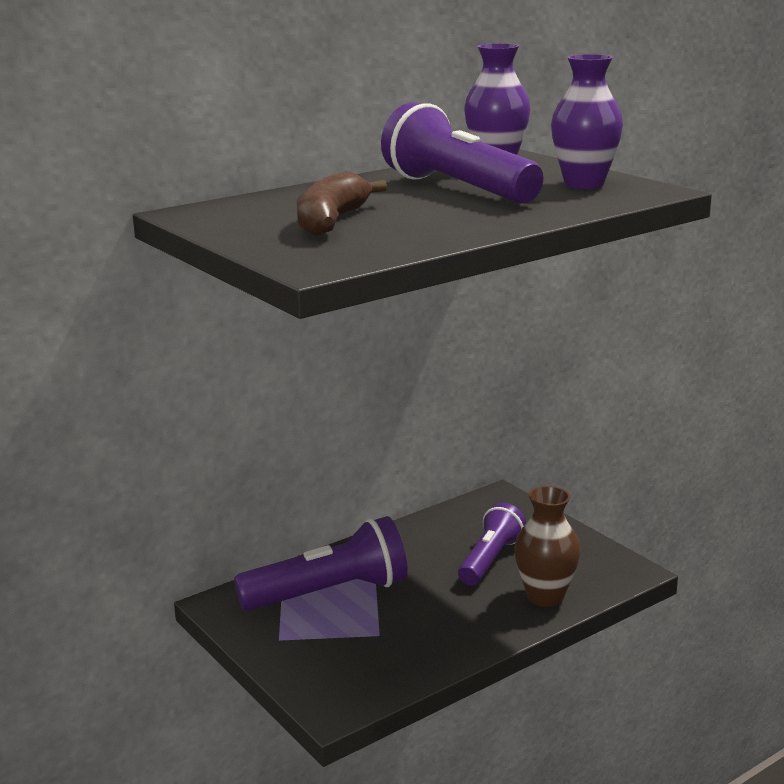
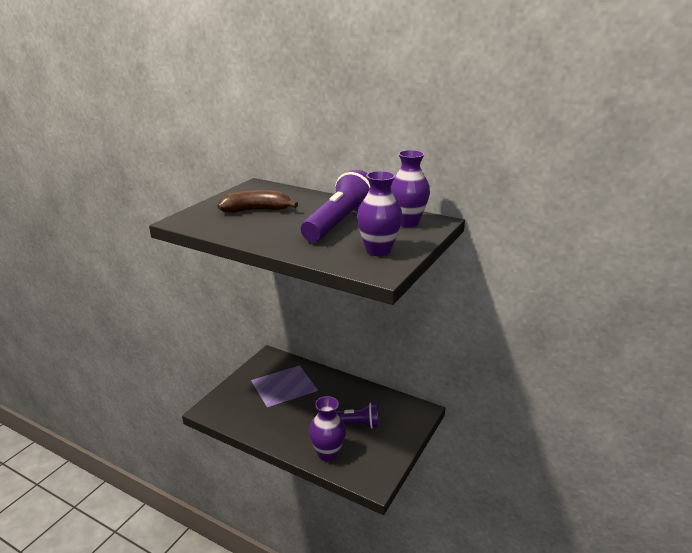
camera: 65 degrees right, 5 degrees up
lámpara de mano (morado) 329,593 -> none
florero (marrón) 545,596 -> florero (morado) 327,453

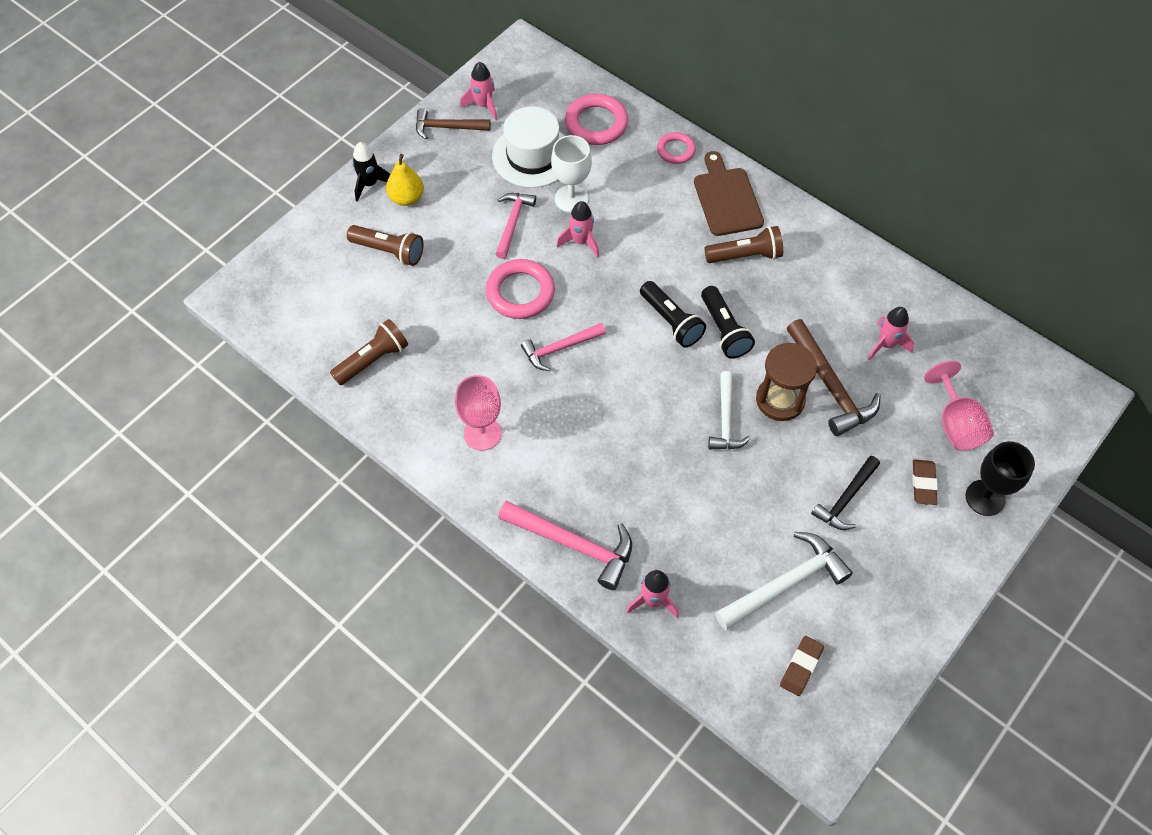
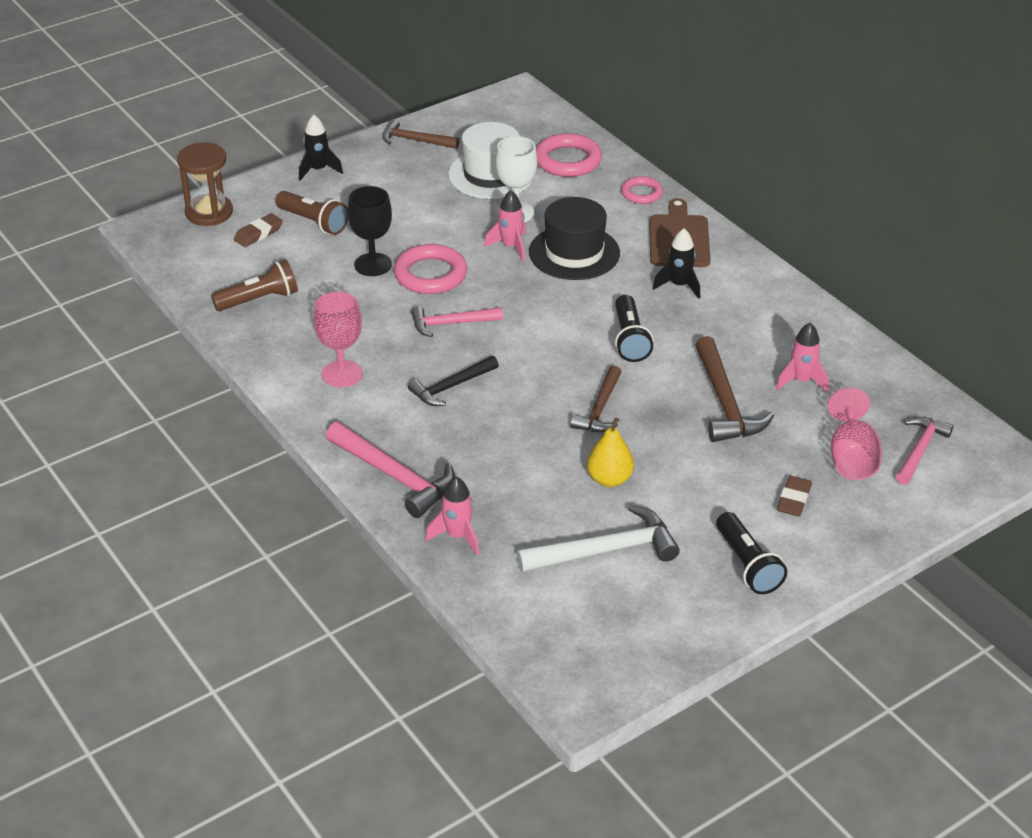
camera: 15 degrees right, 20 degrees down
pera (amarillo) 407,198 -> pera (amarillo) 609,479, shifted
cohete (rosa) 483,105 -> none
martillo (rosa) 513,223 -> martillo (rosa) 920,450, shifted
lámpara de mano (negro) 671,321 -> lámpara de mano (negro) 747,565, shifted
lámpara de mano (marrón) 745,255 -> cohete (negro) 679,285
martillo (blanco) 725,420 -> martillo (marrón) 599,409
reloj de arena (marrón) 780,400 -> reloj de arena (marrón) 209,212, shifted
goma de borrar (marrón) 801,667 -> goma de borrar (marrón) 258,233, shifted
martillo (negro) 845,499 -> martillo (negro) 450,387, shifted
copa (negro) 985,497 -> copa (negro) 373,265, shifted
none -> sombrero (negro) 574,253

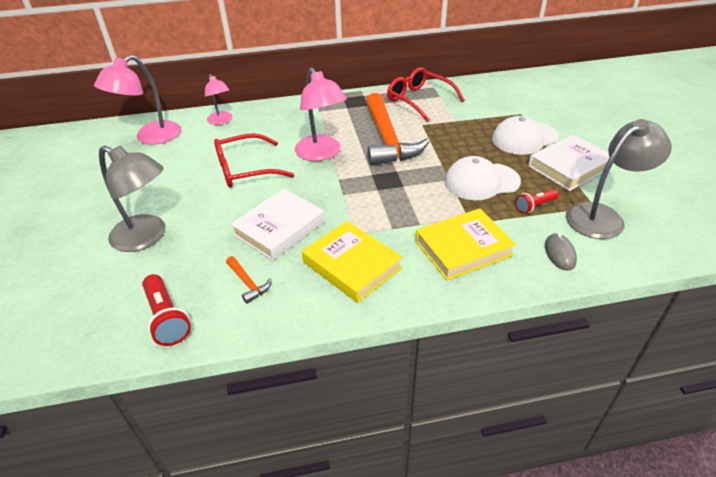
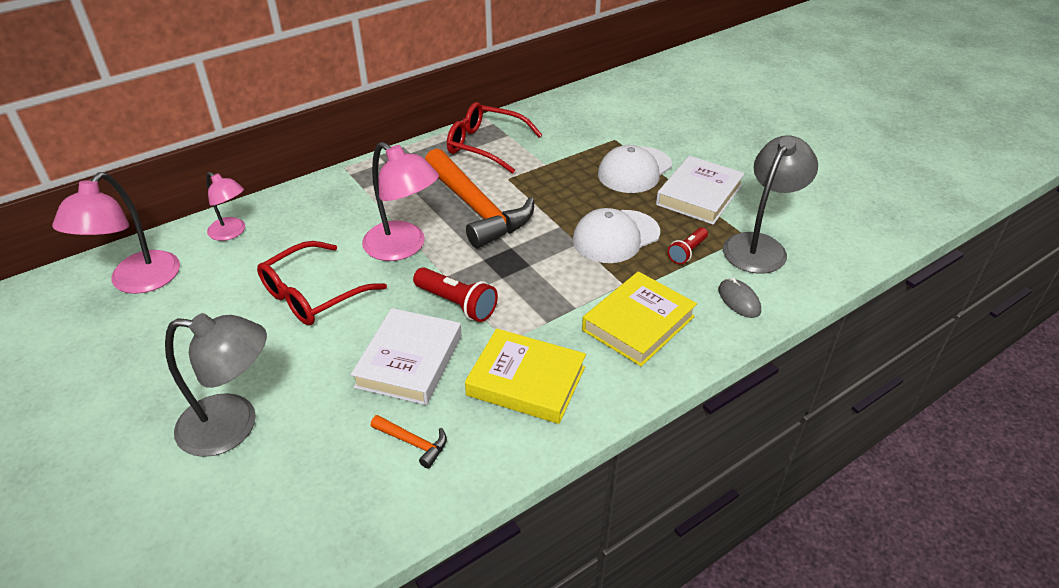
camera: 25 degrees left, 0 degrees up
lámpara de mano (rojo) 167,318 -> lámpara de mano (rojo) 457,304, shifted

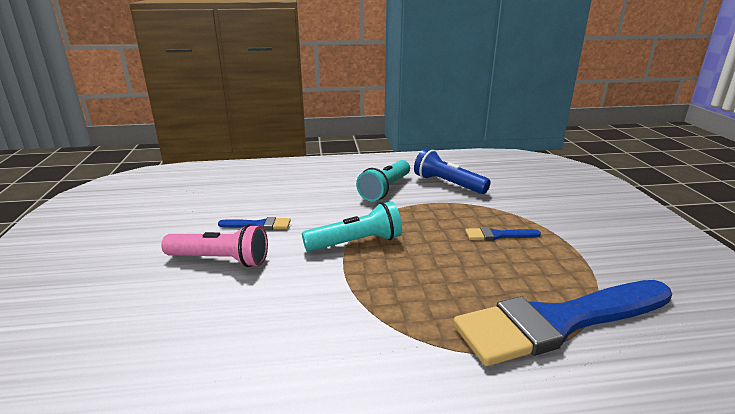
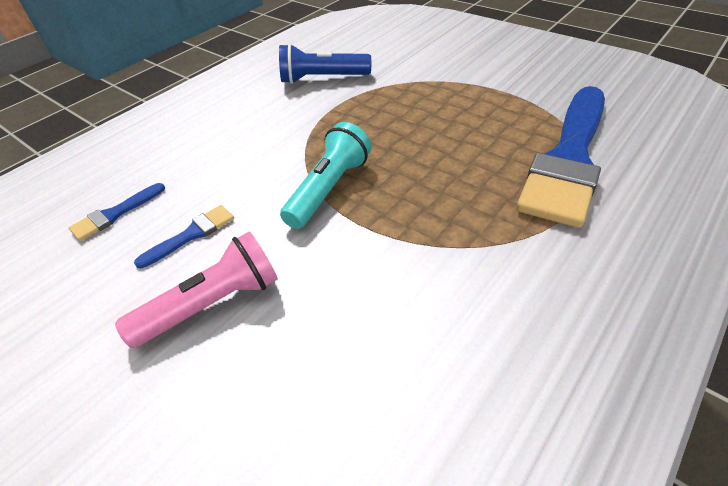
camera: 40 degrees left, 20 degrees up
lámpara de mano (turquesa) 385,189 -> none
pincel (azul) 498,235 -> pincel (azul) 115,214, shifted

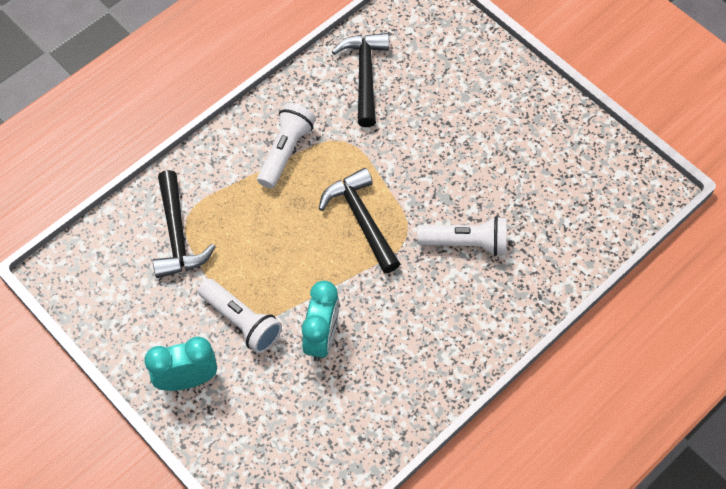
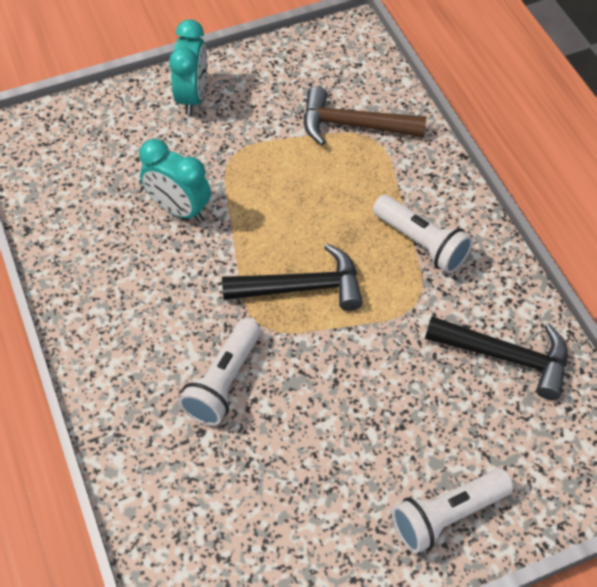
camera: 110 degrees right, 5 degrees down
martillo (negro) 177,235 -> martillo (marrón) 352,125
lámpara de mano (blanco) 241,321 -> lámpara de mano (blanco) 447,515, shifted

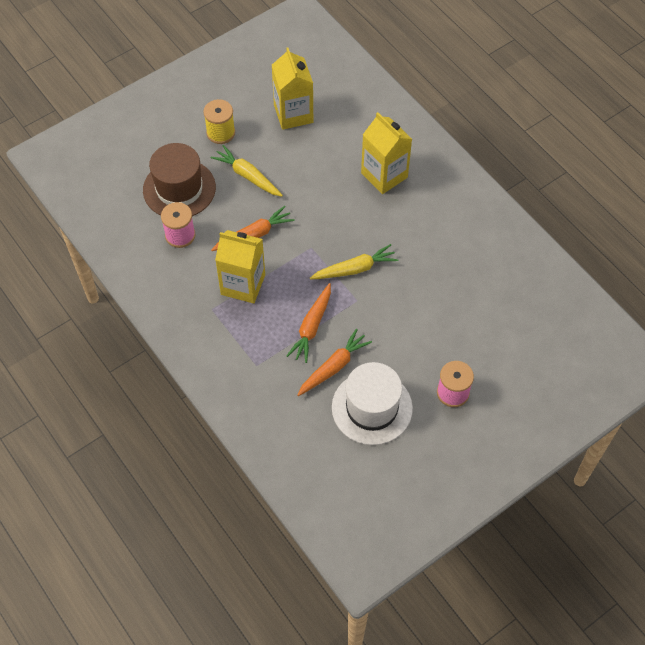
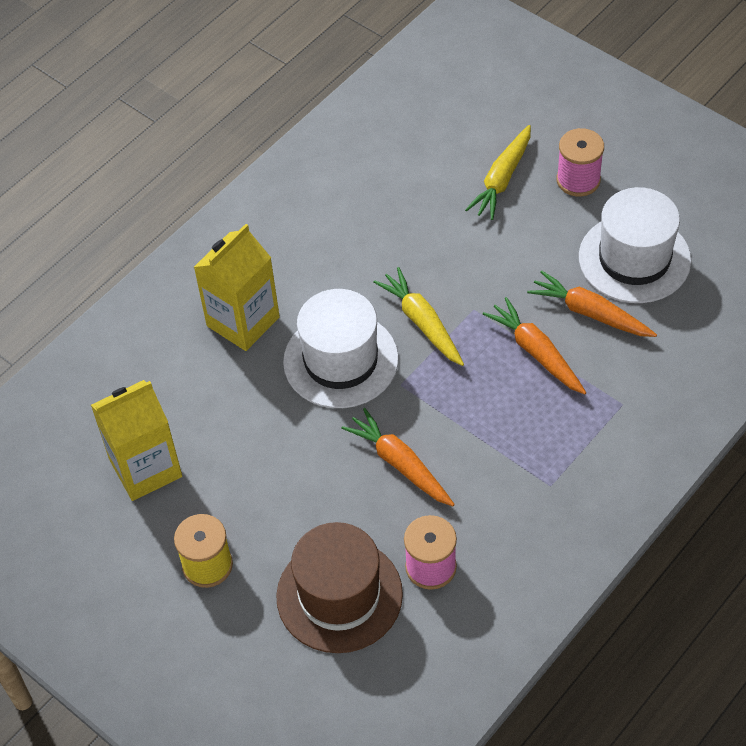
camera: 100 degrees left, 5 degrees down
zanahoria (amarillo) 247,176 -> zanahoria (amarillo) 502,179, shifted
cartón de leche (amarillo) 243,284 -> none
zanahoria (naranja) 312,327 -> zanahoria (naranja) 536,352, 135 degrees counterclockwise
none -> sombrero (blanco) 340,360

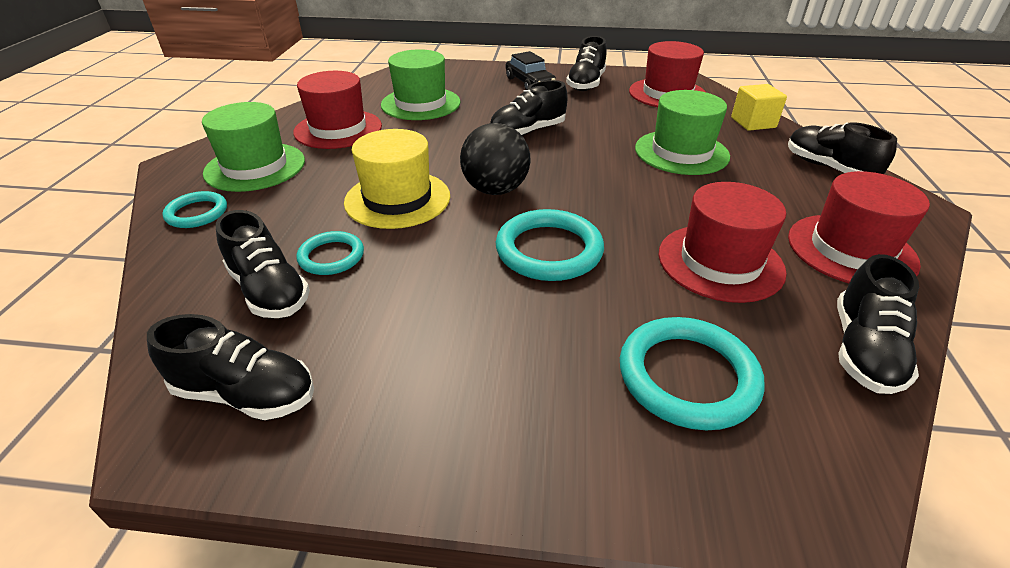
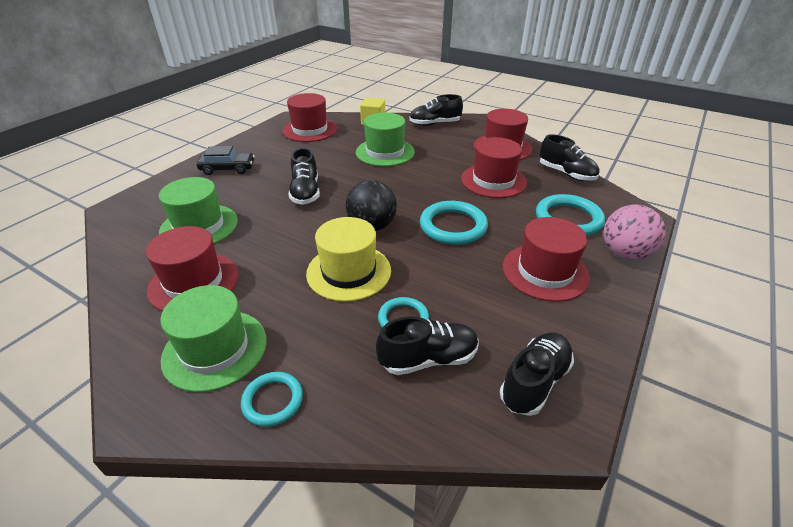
camera: 65 degrees left, 0 degrees up
zapato (negro) 586,84 -> none
none -> sombrero (rojo) 545,272
none -> pelota (rosa) 624,253

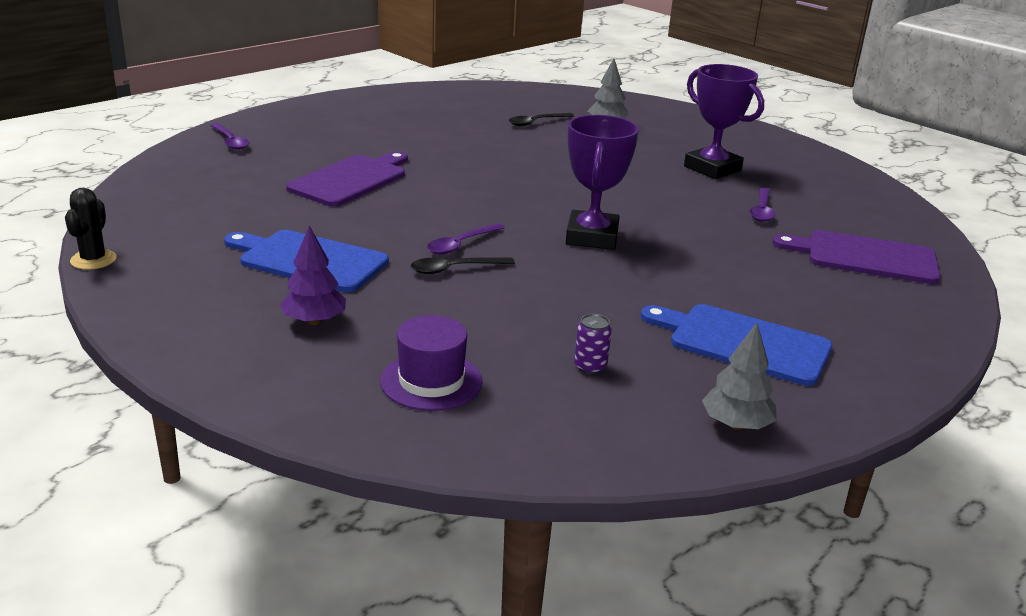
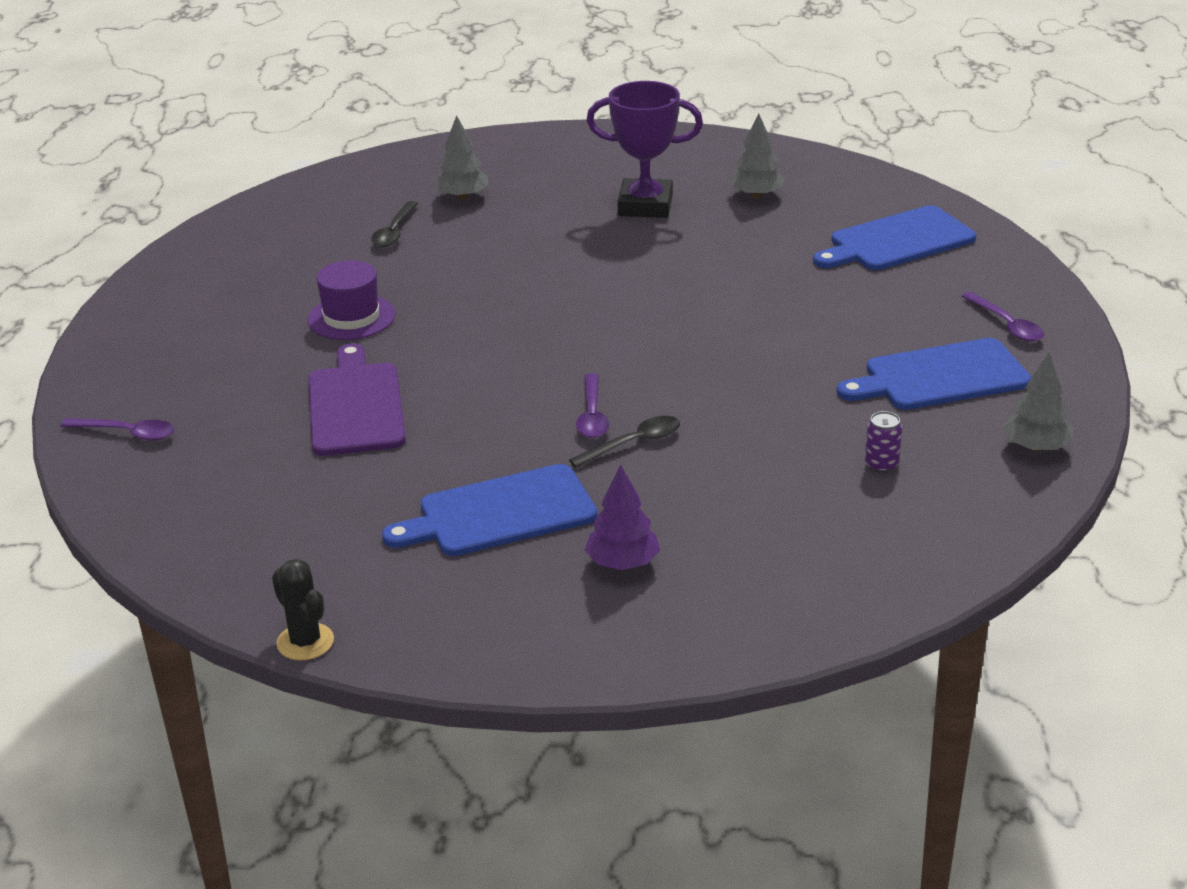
camera: 40 degrees left, 5 degrees up
sombrero (morado) 431,381 -> sombrero (morado) 351,317, shifted
cuchara (negro) 454,269 -> cuchara (negro) 634,443, 150 degrees counterclockwise
trofeo (morado) 592,237 -> none
cuchara (morado) 761,210 -> cuchara (morado) 1007,325, shifted
tabla de cortar (morado) 865,257 -> tabla de cortar (azul) 897,241
none -> árbol (gris) 756,195

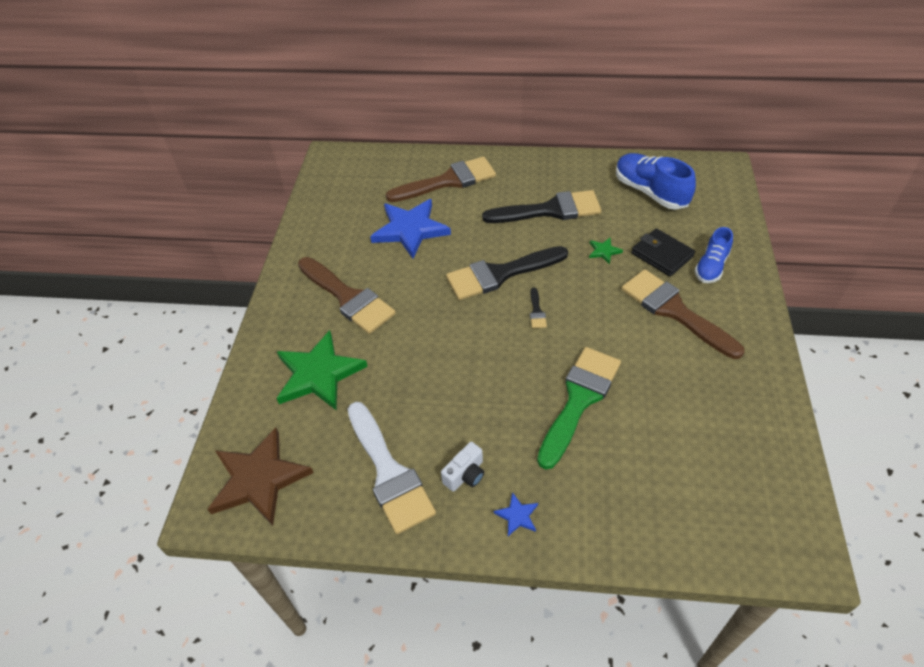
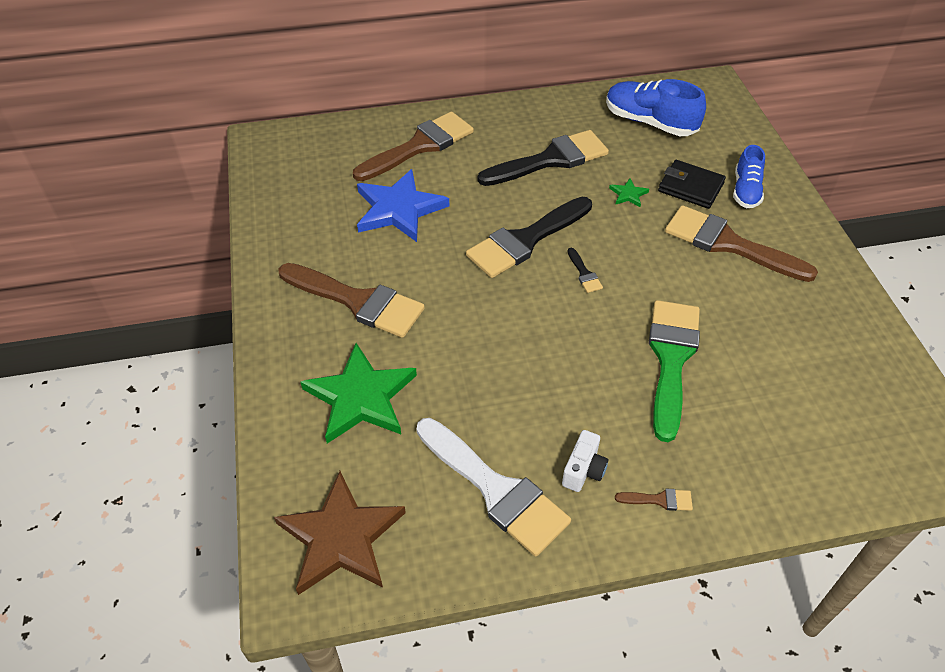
camera: 20 degrees left, 0 degrees up
estrella (azul) 517,516 -> pincel (marrón) 659,500

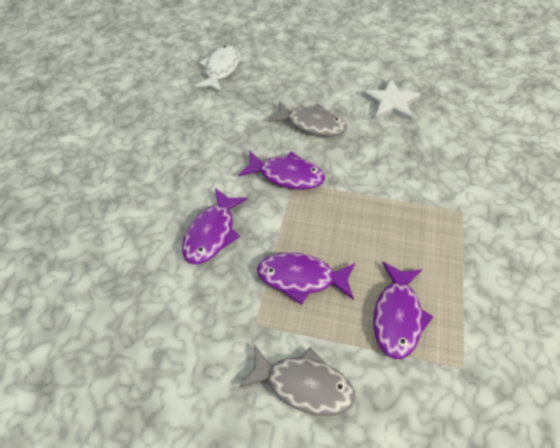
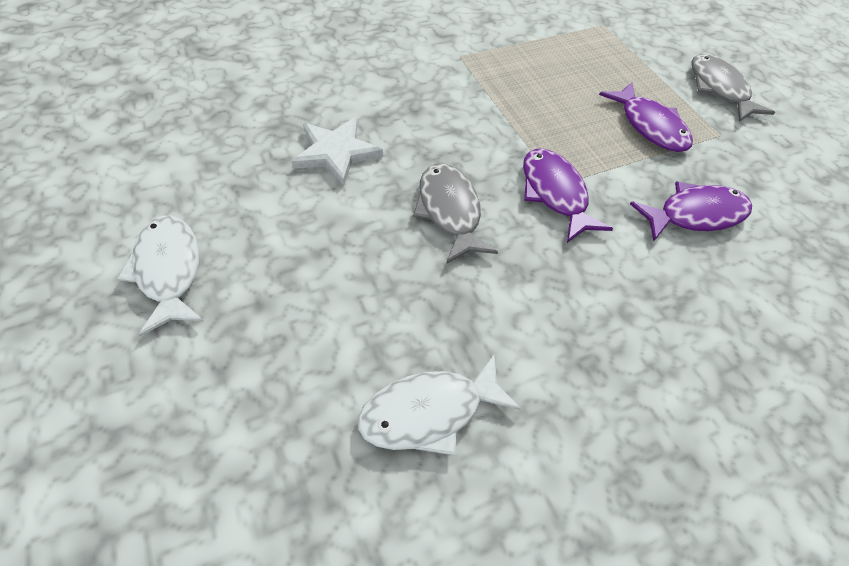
camera: 130 degrees left, 0 degrees up
pez (morado) 397,316 -> none
none -> pez (blanco) 168,270

